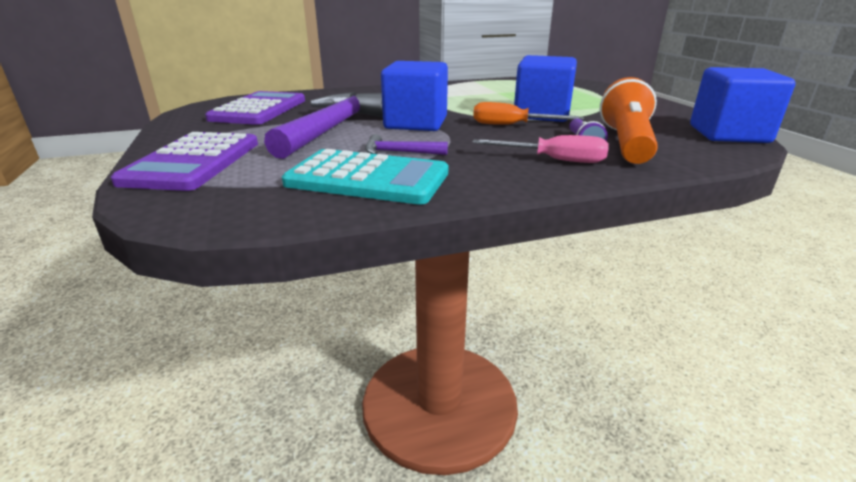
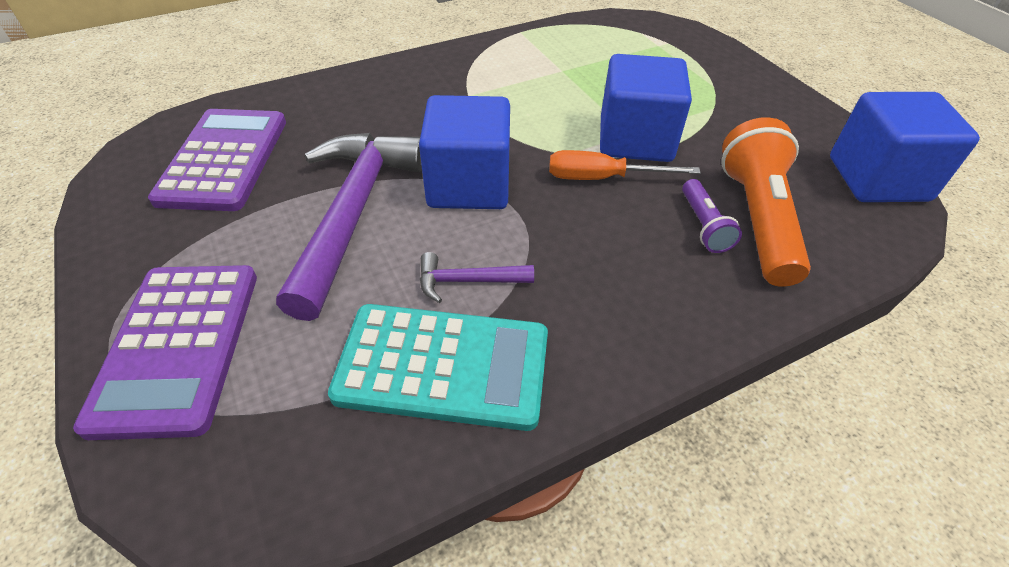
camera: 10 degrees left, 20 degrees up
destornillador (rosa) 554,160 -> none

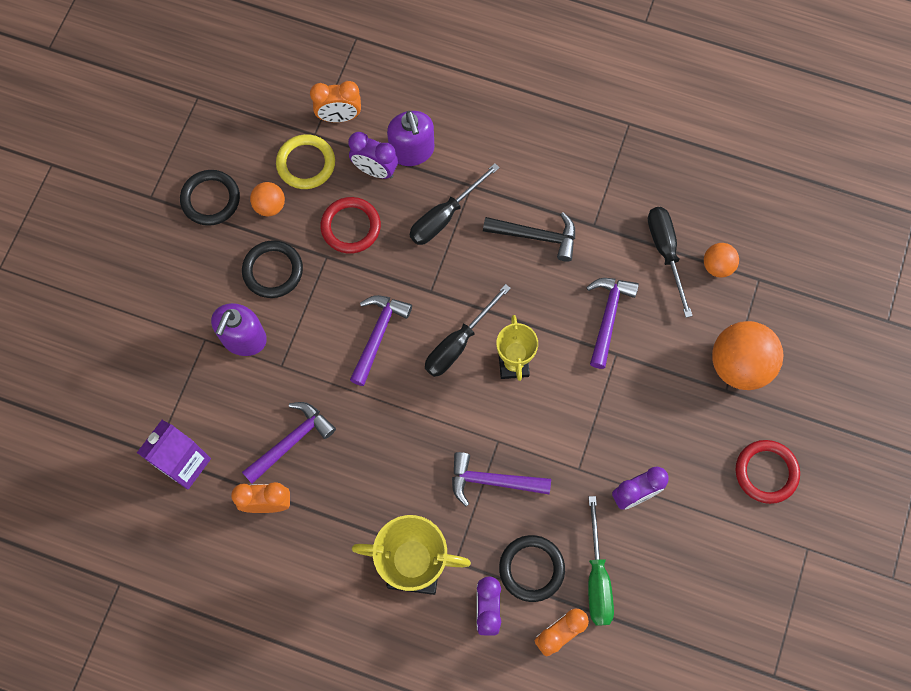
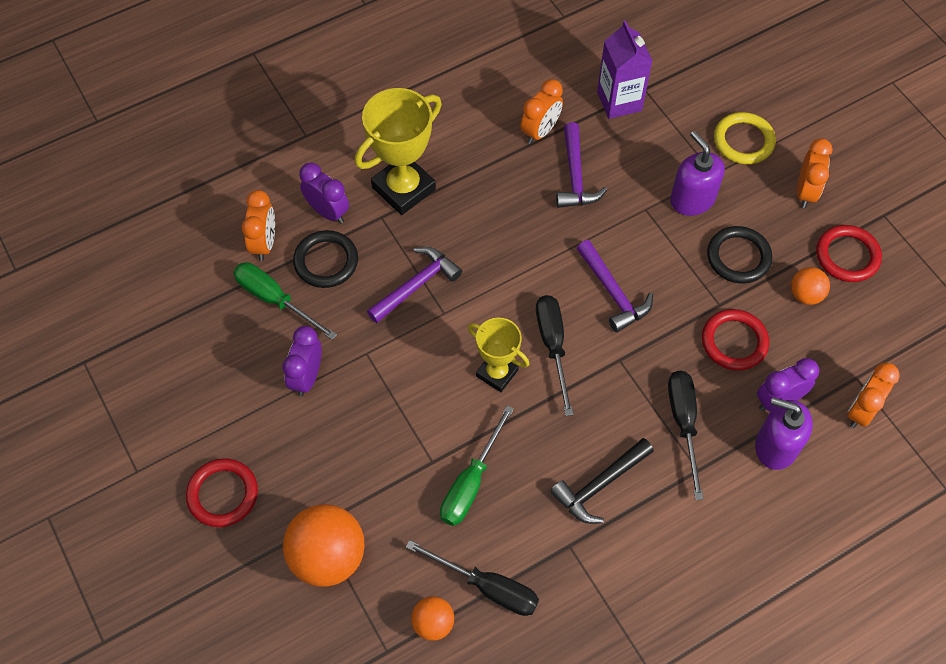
camera: 130 degrees right, 10 degrees down
anillo (negro) 210,199 -> anillo (rojo) 847,256
anillo (amarillo) 306,164 -> anillo (amarillo) 743,141, shifted
martillo (morado) 608,317 -> destornillador (verde) 471,482
none -> despertador (naranja) 805,192

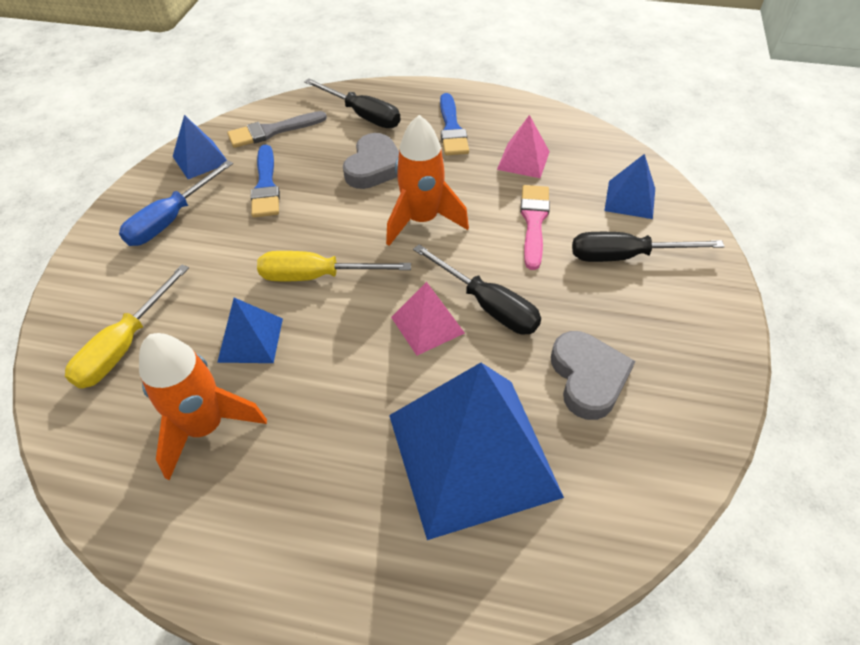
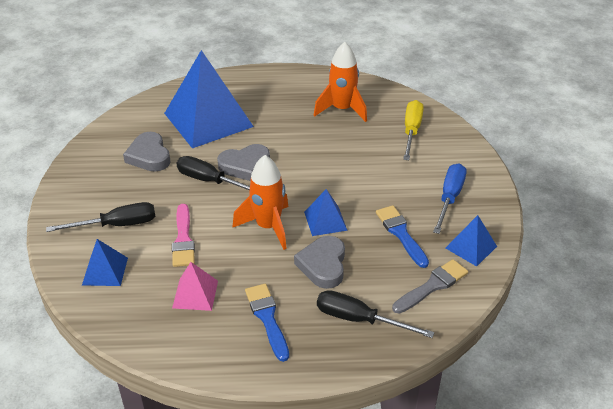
camera: 165 degrees right, 10 degrees down
pirámide (azul) 250,339 -> pirámide (azul) 325,221, shifted
destornillador (amarillo) 317,276 -> none
pirámide (rosa) 427,325 -> corazón (gris) 245,166

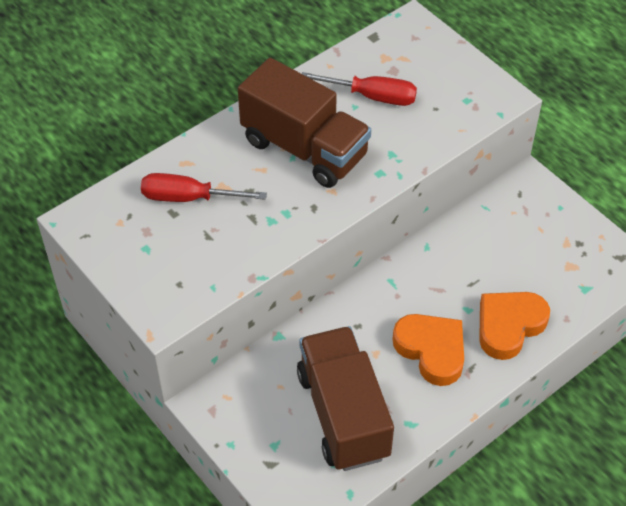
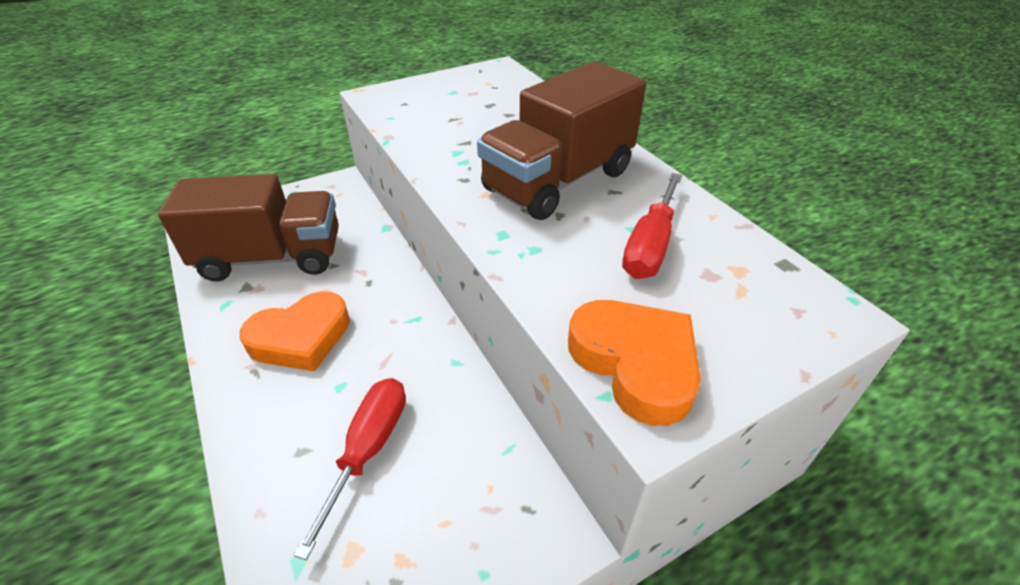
camera: 100 degrees right, 10 degrees down
destornillador (rojo) 189,198 -> destornillador (rojo) 368,450, shifted
corazón (naranja) 509,326 -> corazón (naranja) 635,363, shifted

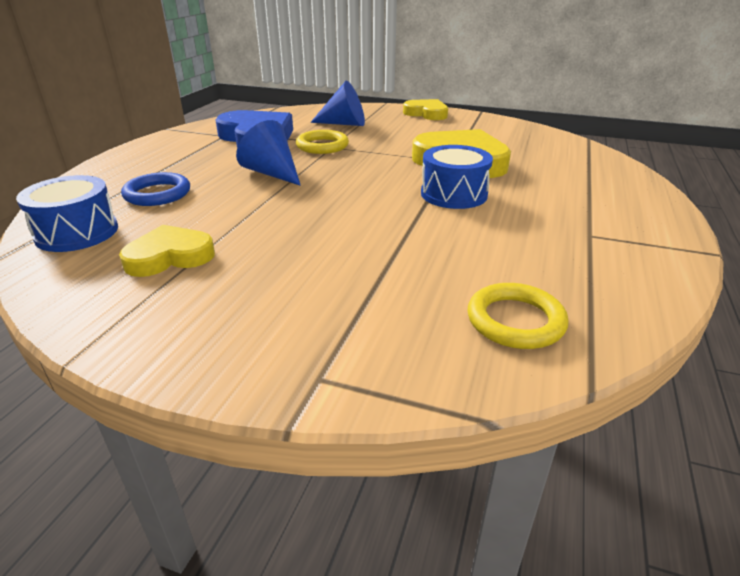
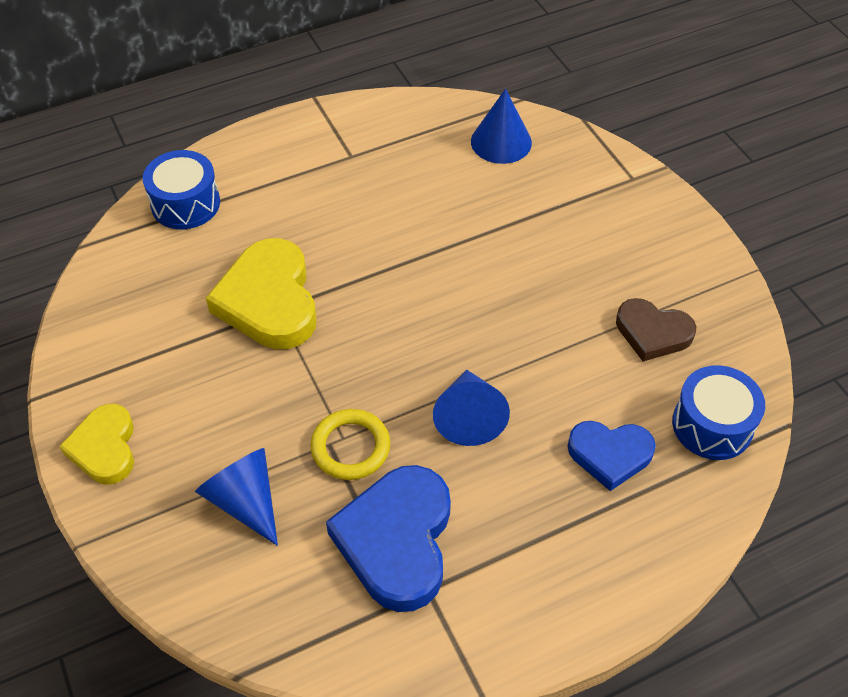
camera: 135 degrees left, 20 degrees up
corazón (amarillo) 169,257 -> corazón (marrón) 652,333
anillo (azul) 157,194 -> corazón (azul) 610,455
tambor (azul) 454,194 -> tambor (azul) 185,204, shifted
anillo (amarillo) 515,321 -> cono (azul) 501,142

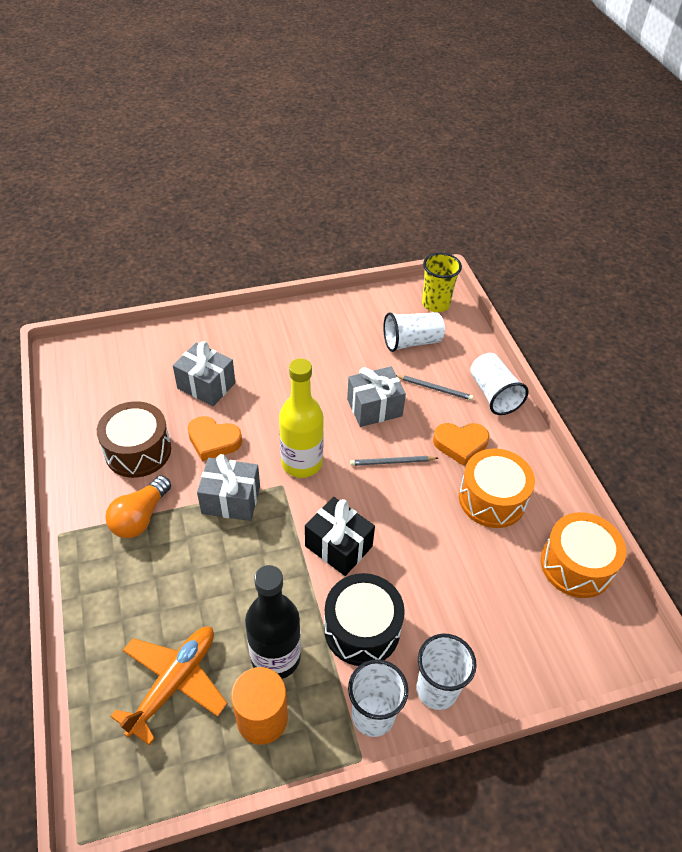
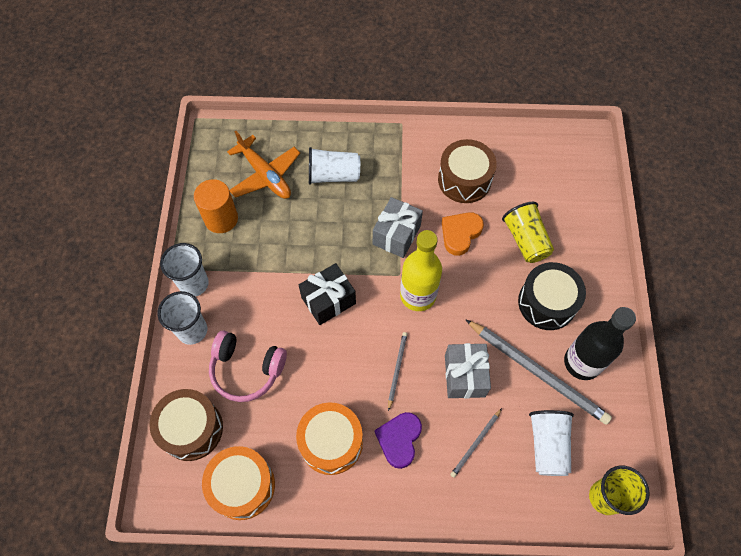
camera: 110 degrees right, 15 degrees up
bombilla (naranja) 140,517 -> none
regalo (gris) 206,386 -> vaso (amarillo) 526,240
botella (negro) 275,657 -> botella (negro) 582,362, shifted
tambor (negro) 362,629 -> tambor (negro) 547,303, shifted
corazón (naranja) 460,444 -> corazón (morado) 399,440
vaso (blanco) 493,394 -> vaso (blanco) 333,175, shifted
none -> tambor (marrón) 191,429
none -> auriculares (rosa) 246,369
none -> lápiz (gris) 537,372

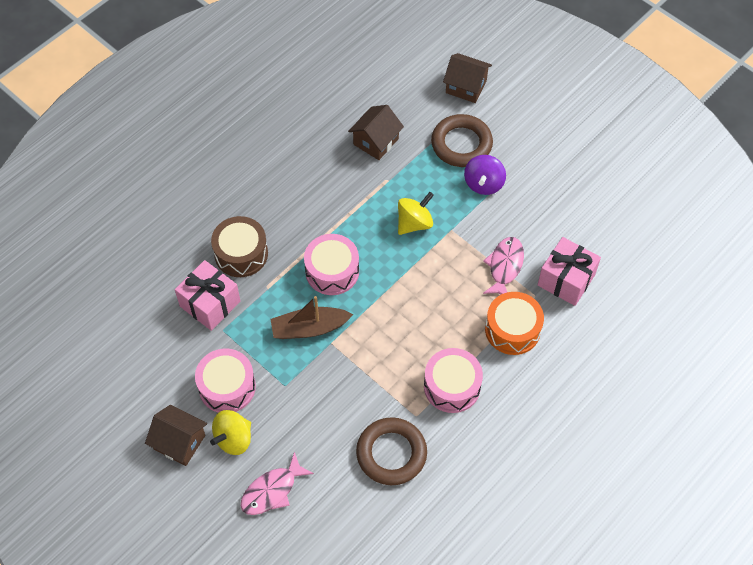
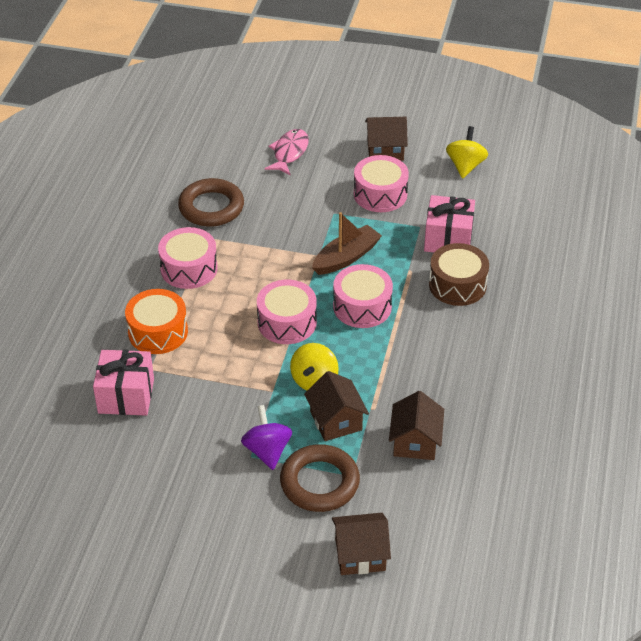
camera: 150 degrees right, 15 degrees down
peonza (amarillo) 233,439 -> peonza (amarillo) 465,166, shifted
pez (rosa) 504,266 -> none
none -> tambor (rosa) 287,322
none -> casa (marrón) 336,421

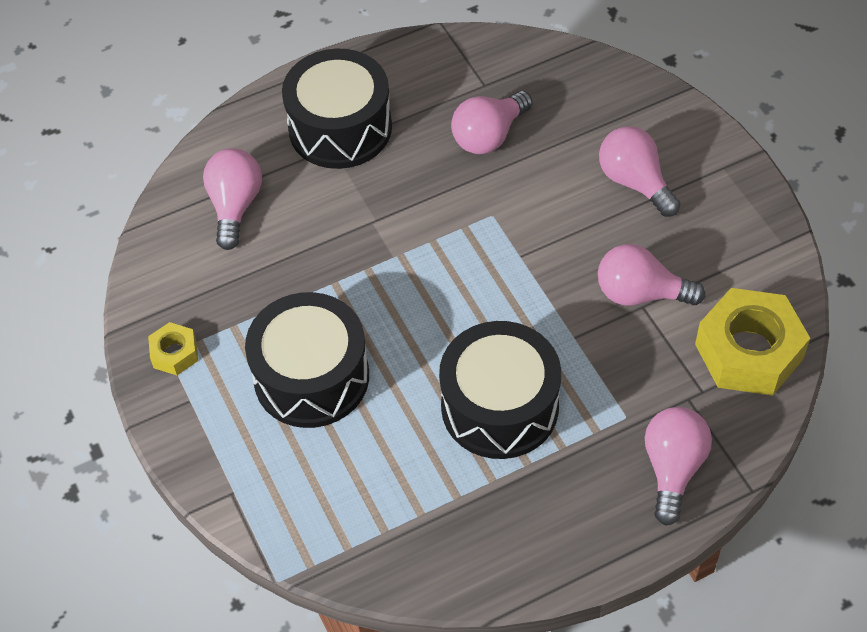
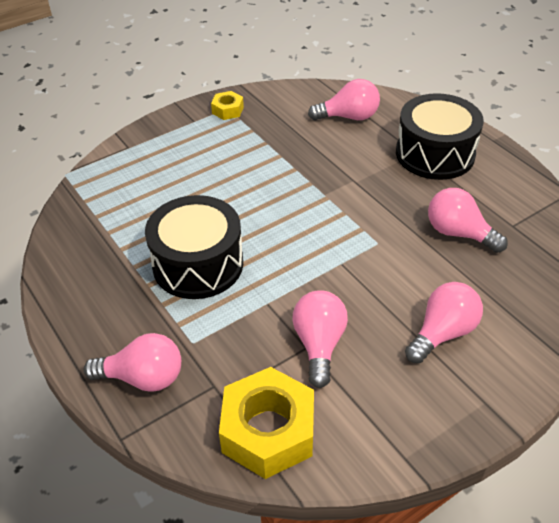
camera: 80 degrees right, 10 degrees down
tambor (negro) 311,377 -> none

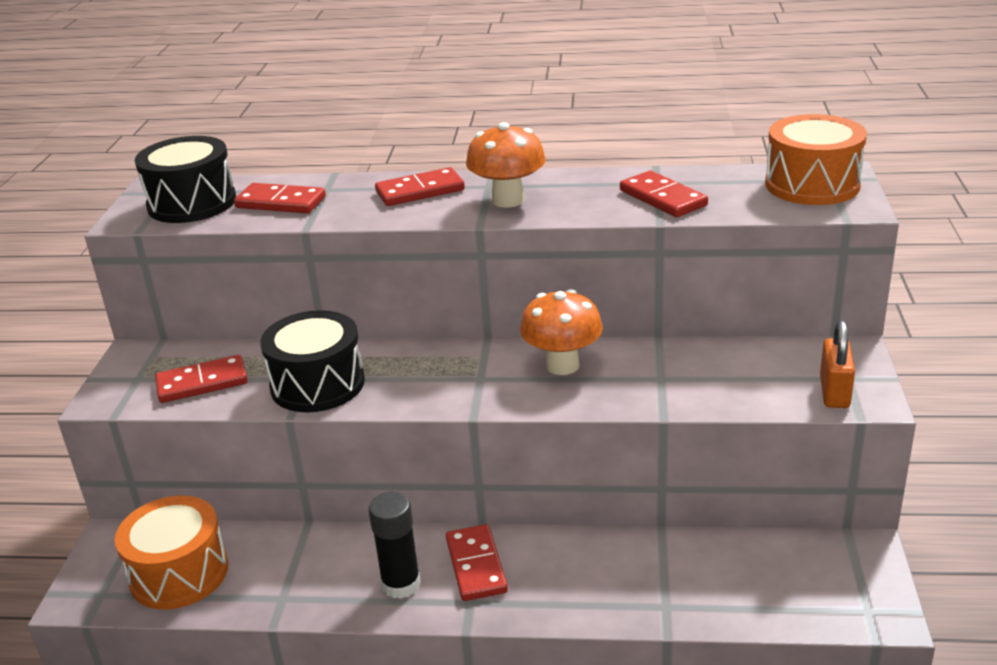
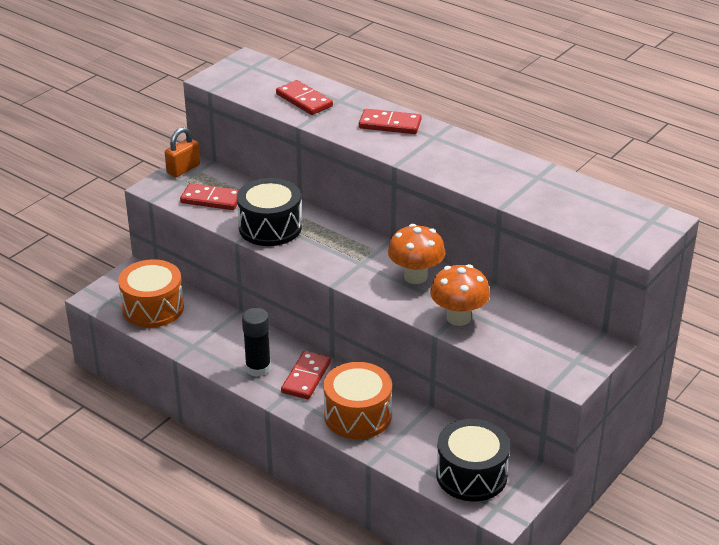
camera: 30 degrees right, 5 degrees up
tambor (negro) 192,203 -> tambor (negro) 471,475, shifted
seta (naranja) 508,200 -> seta (naranja) 458,318, shifted
ficha de dominó (rojo) 663,198 -> none
tambor (naranja) 812,185 -> tambor (naranja) 357,415, shifted
candado (naranja) 834,392 -> candado (naranja) 183,169, shifted

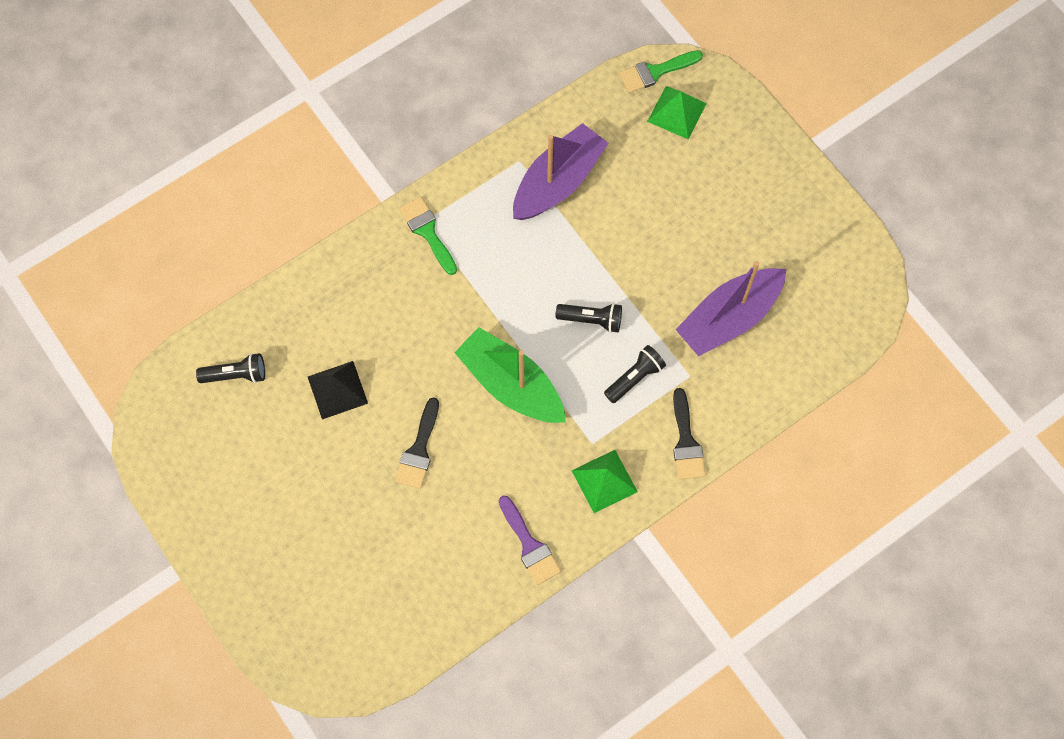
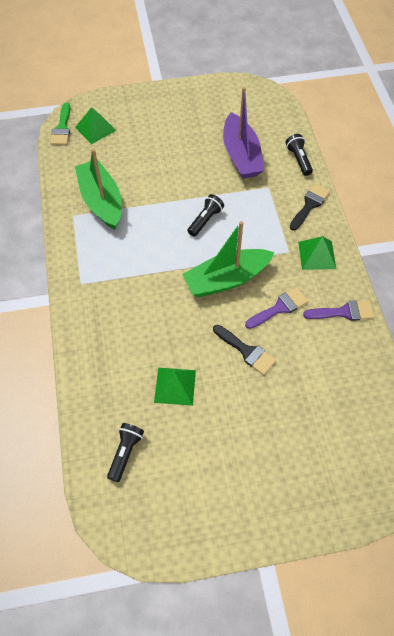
camera: 65 degrees left, 10 degrees down
pirámide (negro) 337,390 -> pirámide (verde) 175,386
pincel (verde) 427,232 -> none
barco (morado) 558,182 -> barco (verde) 101,201
lámpara de mano (negro) 634,378 -> lámpara de mano (negro) 298,160, shifted
pincel (negro) 686,441 -> pincel (negro) 309,205, 75 degrees counterclockwise
none -> pincel (morado) 279,308

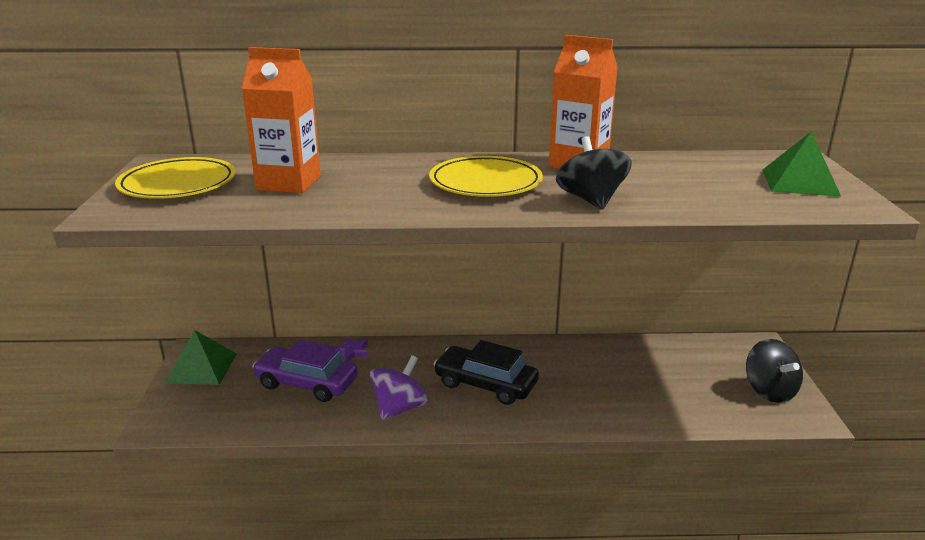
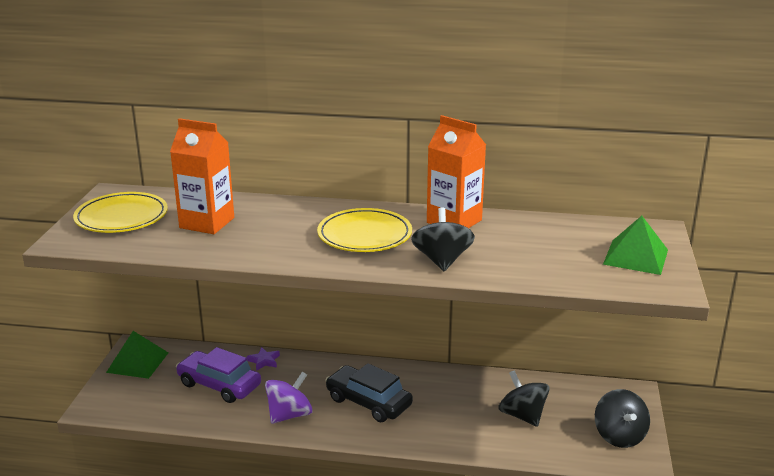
camera: 10 degrees right, 0 degrees up
none -> peonza (negro) 522,415

